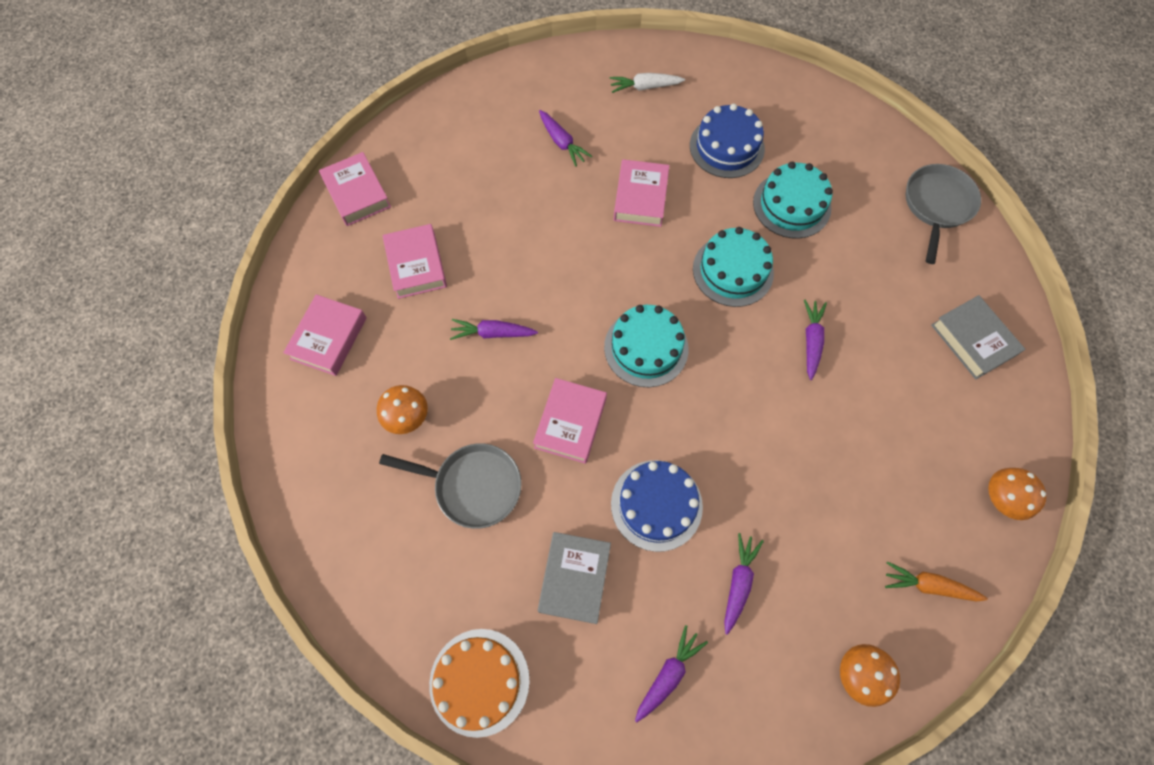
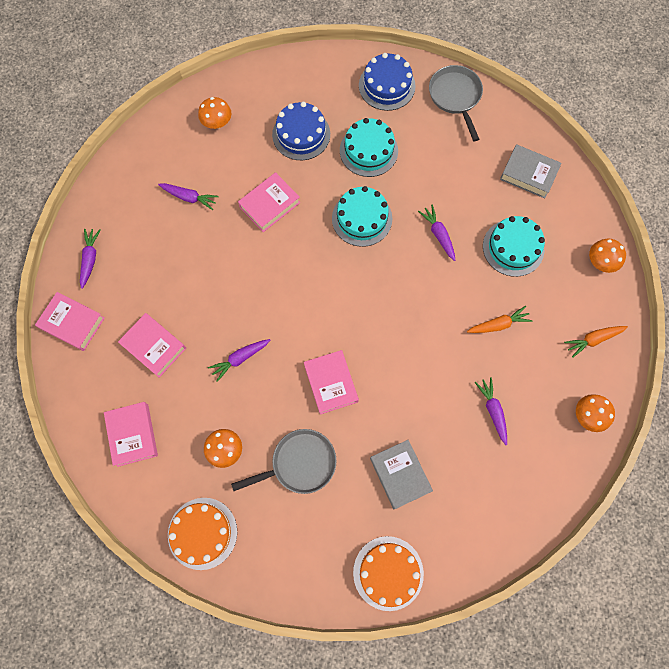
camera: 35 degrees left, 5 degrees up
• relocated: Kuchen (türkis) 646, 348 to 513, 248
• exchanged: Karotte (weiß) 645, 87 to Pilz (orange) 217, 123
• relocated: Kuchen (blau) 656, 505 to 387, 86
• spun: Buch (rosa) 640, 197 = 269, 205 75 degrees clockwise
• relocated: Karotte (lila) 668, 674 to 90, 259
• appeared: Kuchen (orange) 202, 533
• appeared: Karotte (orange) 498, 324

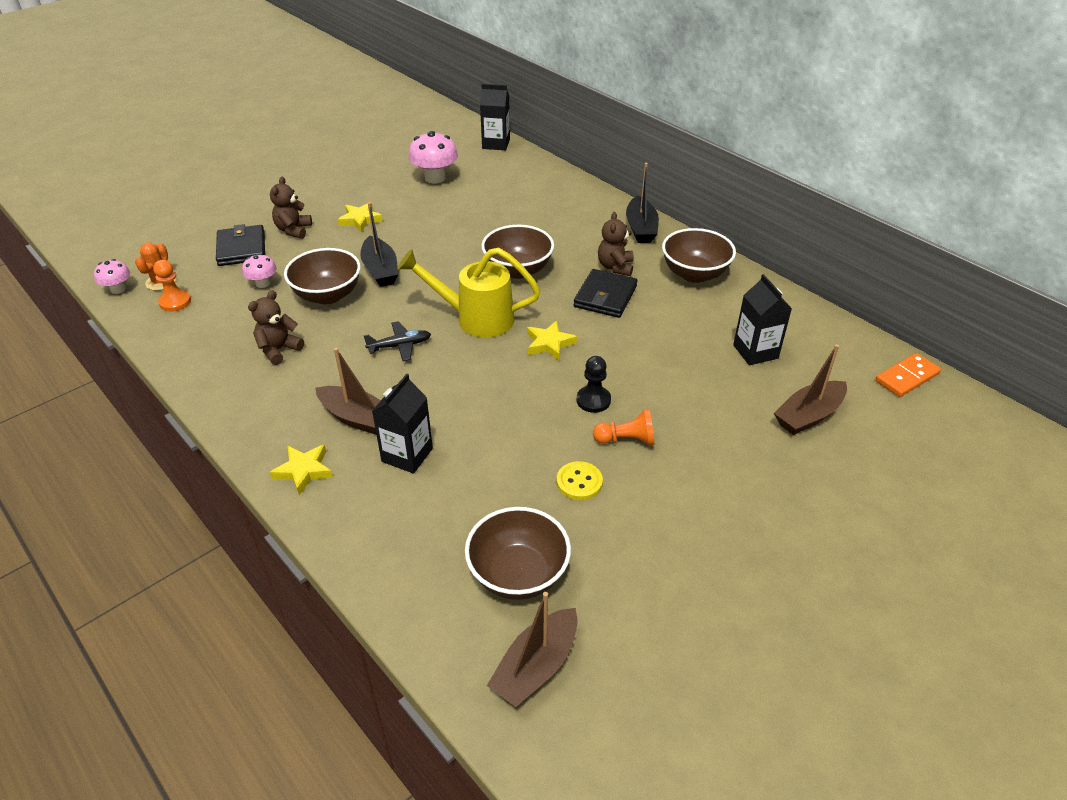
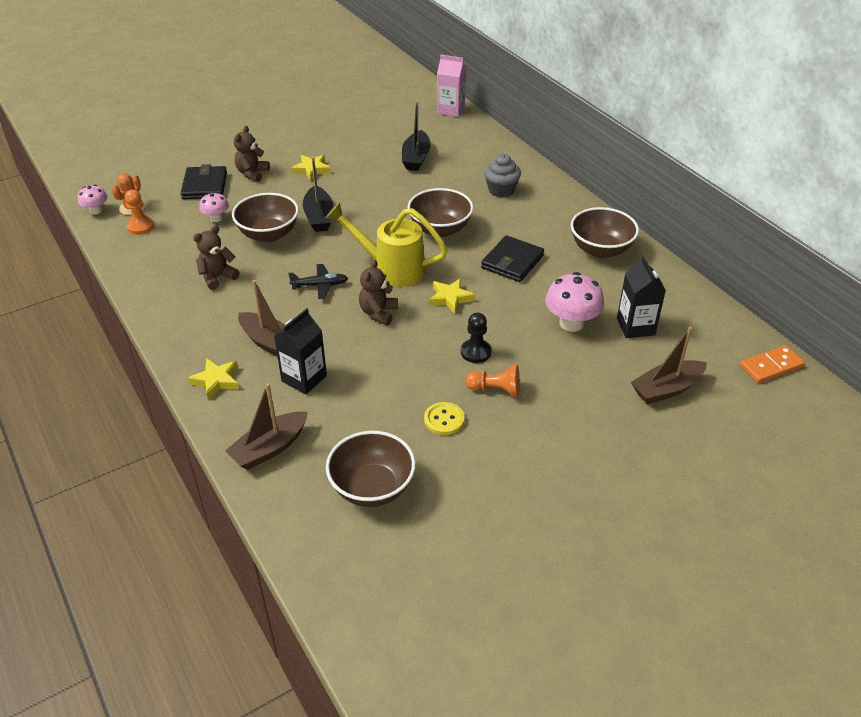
camera: 10 degrees right, 0 degrees up
• relocated: Pilz (rosa) 435, 178 to 571, 323
• colour: Getränkekarton (schwarz) 496, 144 to Getränkekarton (rosa) 450, 110
• relocated: Boot (braun) 536, 666 to 269, 448
• relocated: Teddybär (braun) 615, 267 to 378, 313
• relocated: Boot (schwarz) 641, 228 to 416, 158
• appeared: Muffin (grau) 501, 190

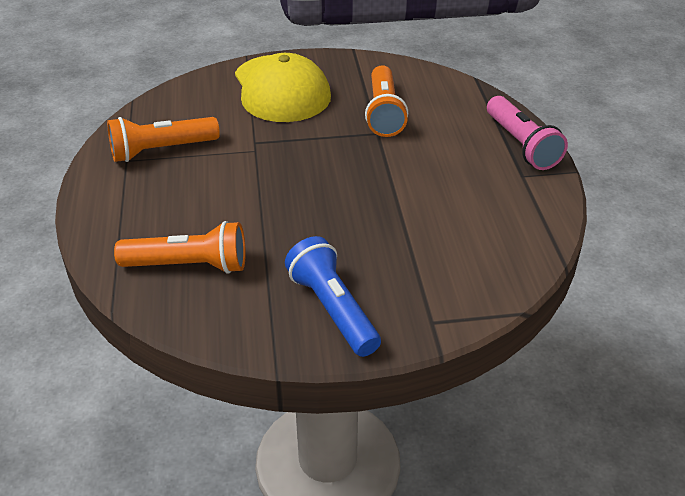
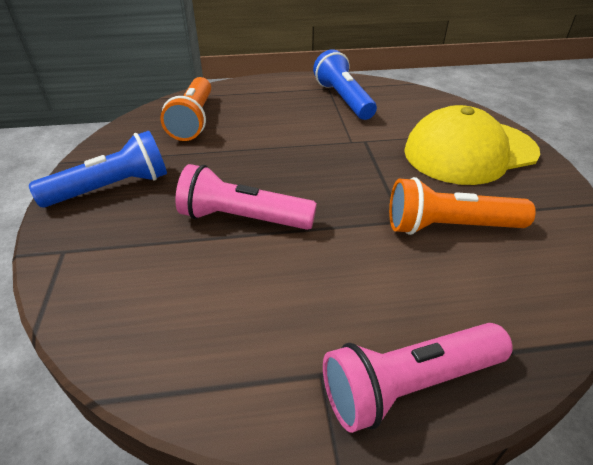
camera: 90 degrees right, 0 degrees up
• colour: Taschenlampe (orange) 161, 150 to Taschenlampe (blau) 343, 99
• appeared: Taschenlampe (rosa) 243, 218

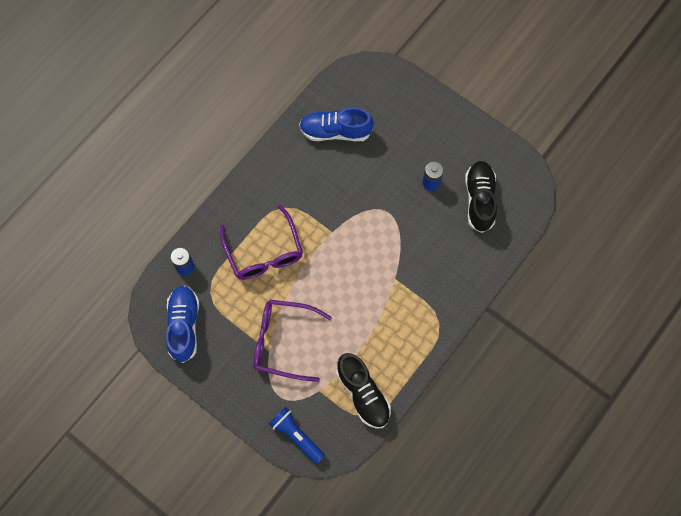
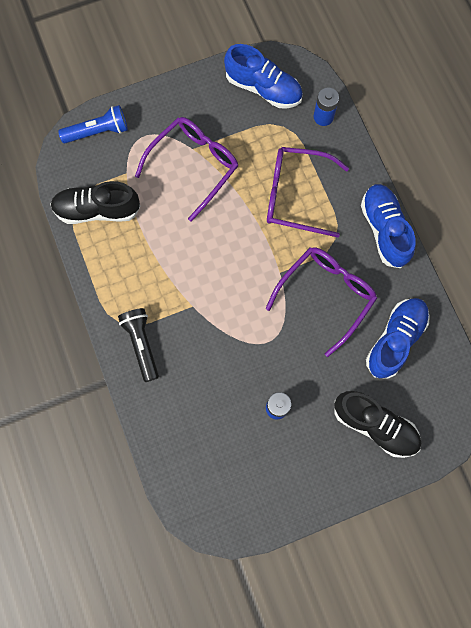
camera: 120 degrees right, 5 degrees up
• relocated: Schuh (schwarz) 479, 200 to 375, 425
• appeared: Taschenlampe (schwarz) 141, 344
• appeared: Brille (lila) 325, 296
• appeared: Schuh (blau) 384, 229

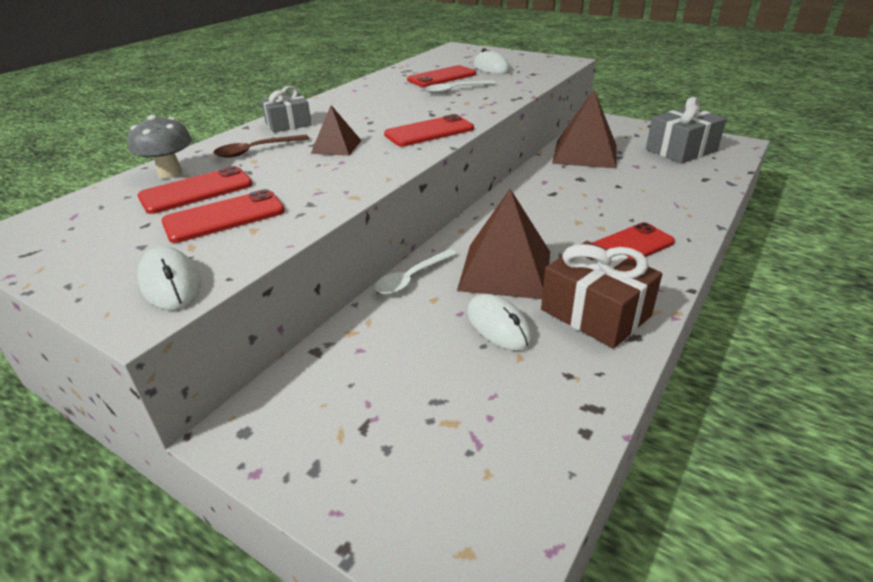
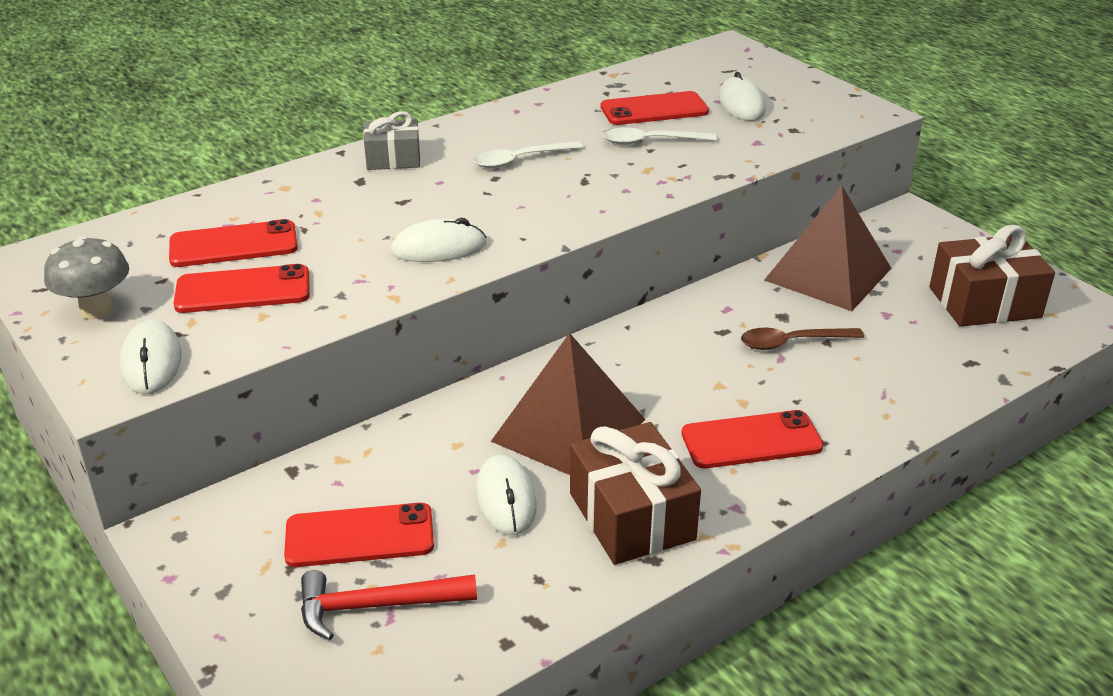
camera: 20 degrees right, 0 degrees up
• relocated: Pilz (grau) 170, 173 to 96, 310
• relocated: Löffel (braun) 256, 151 to 792, 342
• missing: Pyramide (braun) 336, 146
• relocated: Löffel (weiß) 411, 278 to 520, 160
• relocated: Handy (rot) 429, 132 to 359, 536
• colour: Geschenk (grau) 681, 150 to Geschenk (braun) 984, 302
• appeared: Hammer (rot) 376, 606
• appeared: Computermaus (weiß) 438, 248

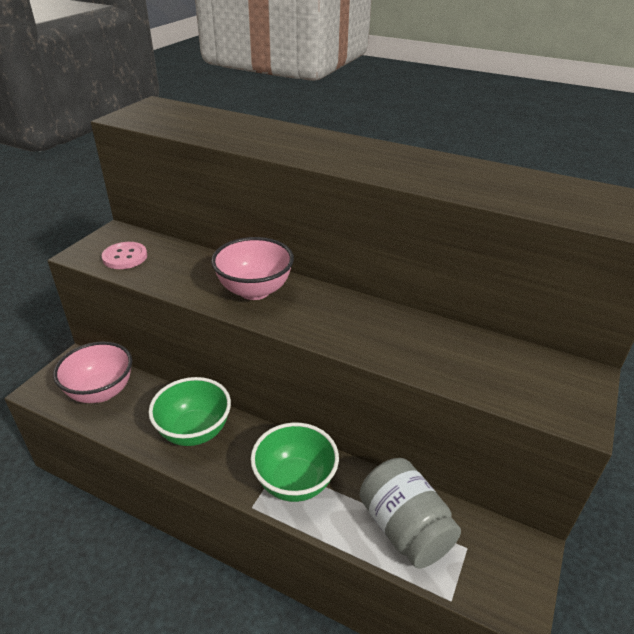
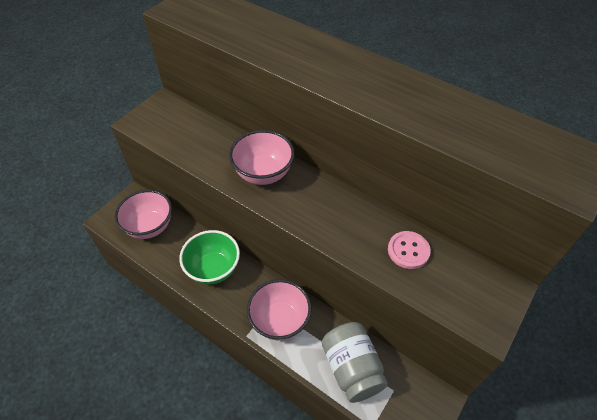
camera: 10 degrees right, 15 degrees up
• relocated: Knopf (rosa) 125, 257 to 408, 251
• colour: Schüssel (grün) 295, 482 to Schüssel (rosa) 280, 320

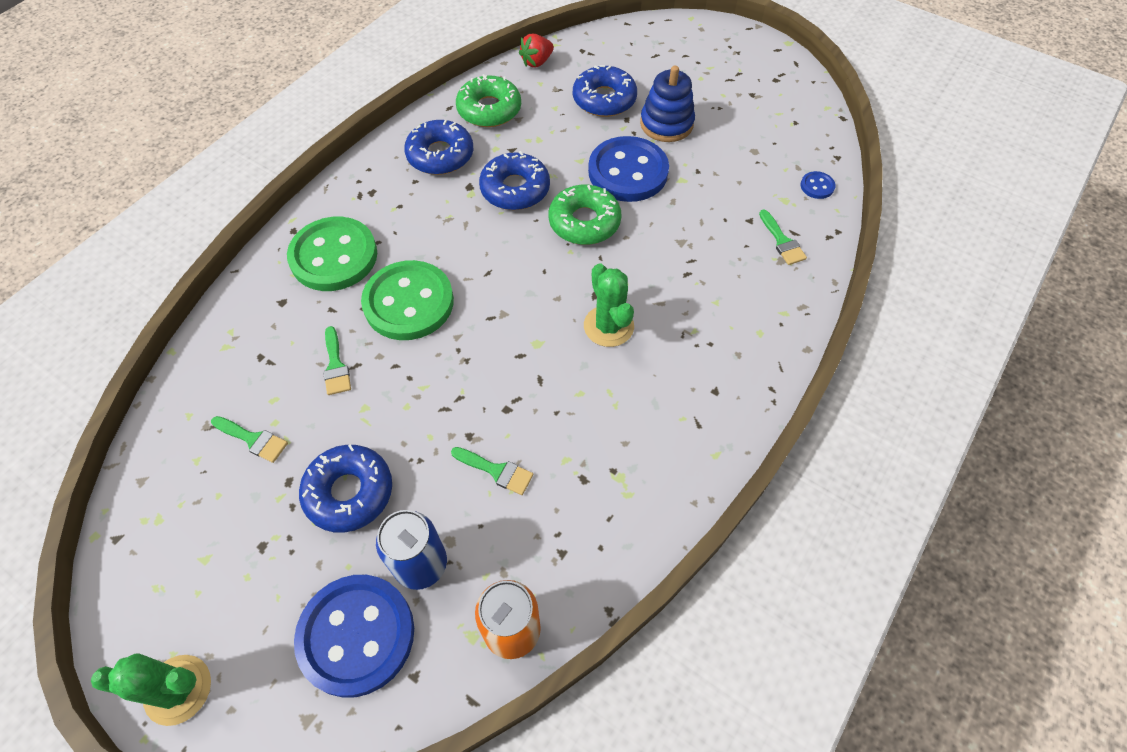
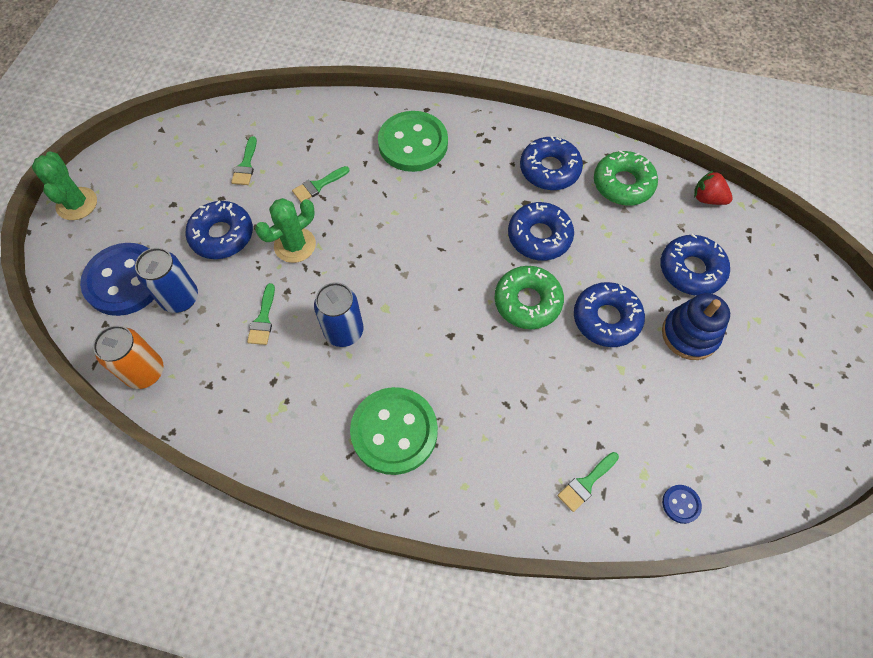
camera: 70 degrees right, 5 degrees up
• relocated: Knopf (grün) 409, 302 to 394, 431
• relocated: Kaktus (grün) 608, 326 to 295, 245
• exchanged: Knopf (blau) 628, 172 to Donut (blau) 606, 319
• appeared: Dose (blau) 344, 331

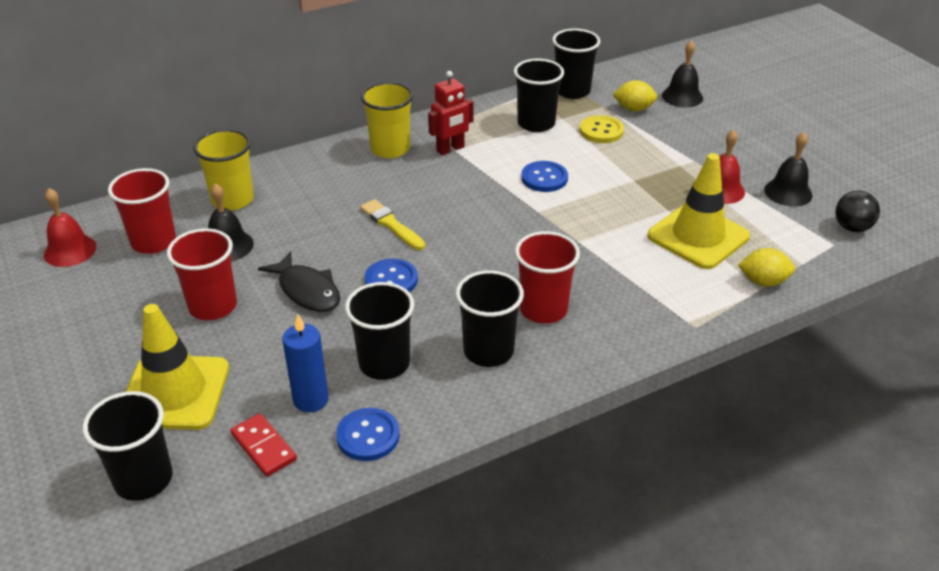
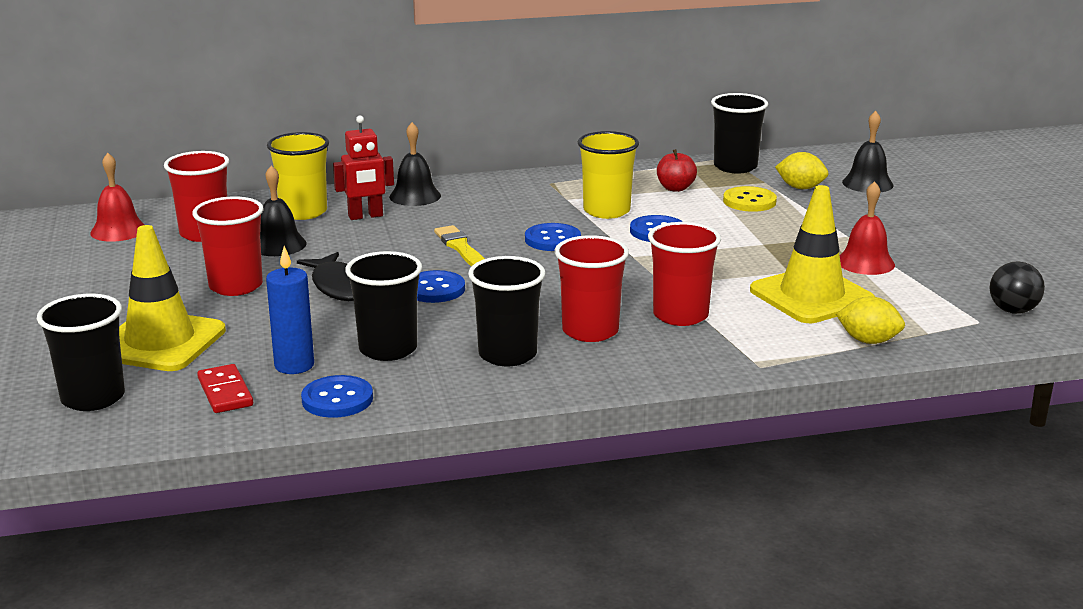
camera: 15 degrees right, 15 degrees down
• relocated: Becher (gelb) 390, 149 to 606, 211
• relocated: Roboter (rot) 450, 149 to 365, 216
• exchanged: Becher (schwarz) 536, 123 to Apfel (rot) 675, 188
• relocated: Glocke (schwarz) 788, 192 to 415, 196
• appeared: Knopf (blau) 552, 239
• appeared: Becher (rot) 680, 315

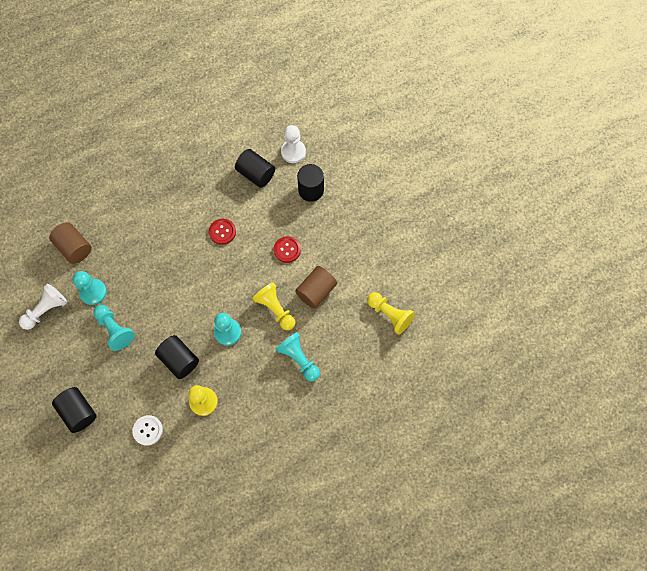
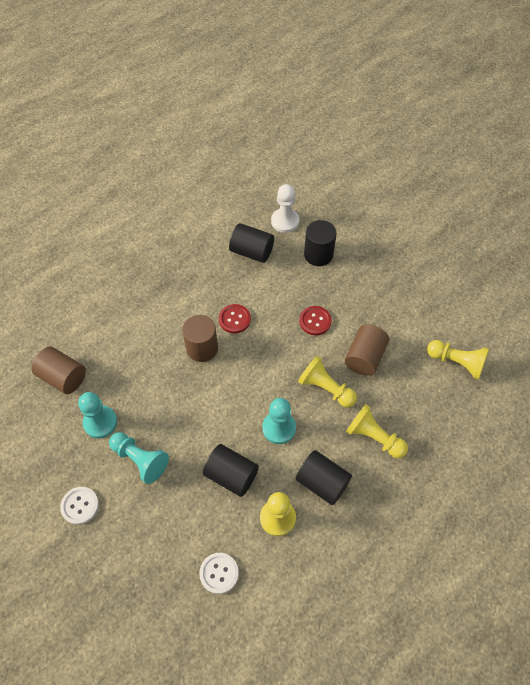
camera: 15 degrees left, 10 degrees down
• missing: Bauer (weiß) 46, 310
• relocated: Vollzylinder (schwarz) 78, 412 to 322, 483
• colour: Bauer (türkis) 299, 359 to Bauer (gelb) 374, 437
• appeared: Knopf (weiß) 80, 506
• appeared: Vollzylinder (braun) 202, 348

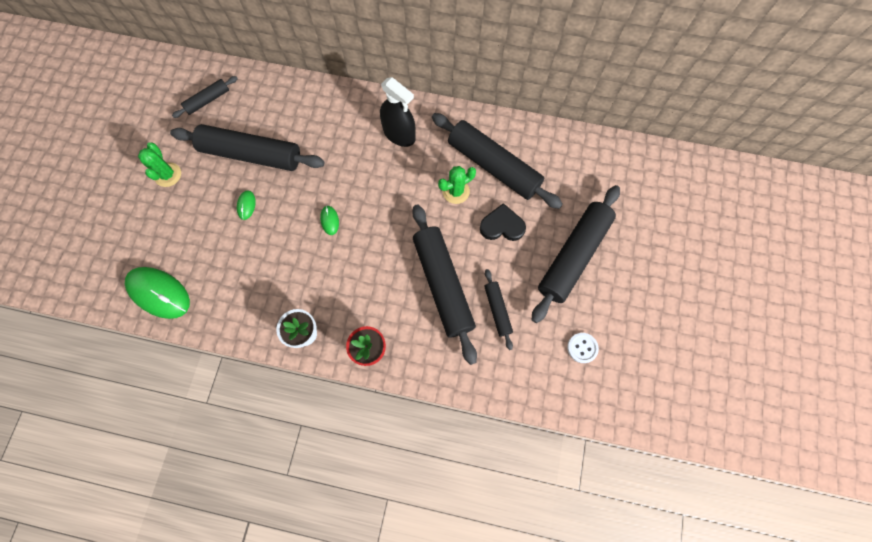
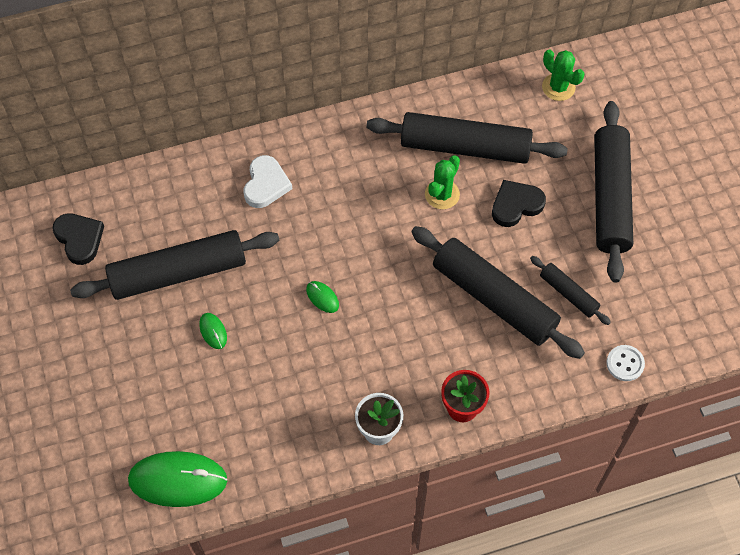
camera: 30 degrees left, 10 degrees down
• relocated: Kaktus (grün) 168, 175 to 558, 87
• exchanged: Nudelholz (schwarz) 208, 100 to Herz (schwarz) 79, 239
• missing: Sprühflasche (schwarz) 399, 134
• relocated: Knopf (weiß) 582, 348 to 625, 363
• appeared: Herz (weiß) 266, 184

